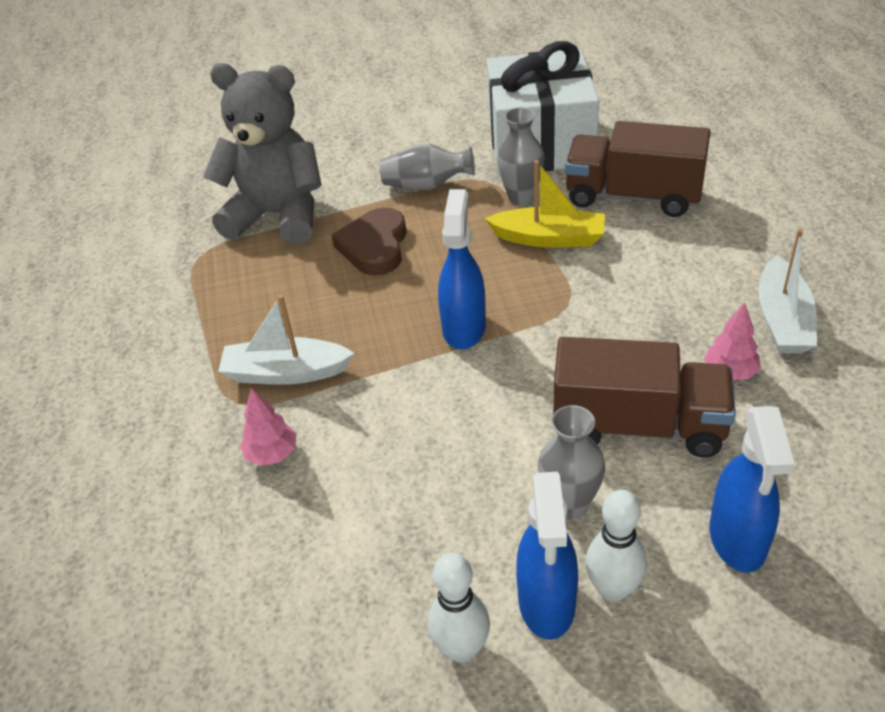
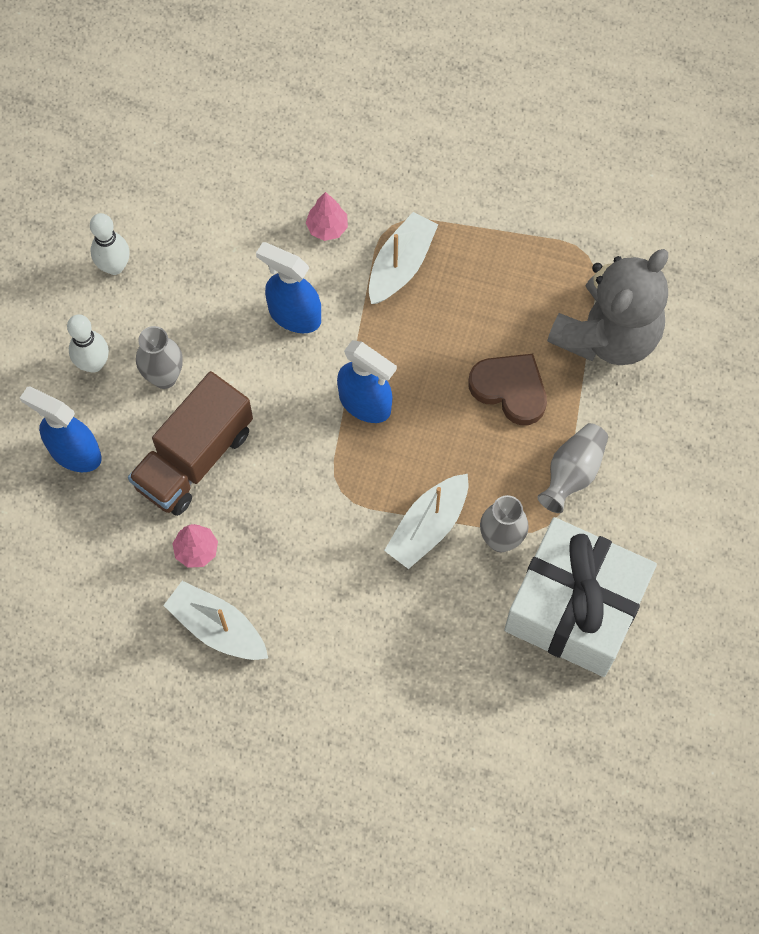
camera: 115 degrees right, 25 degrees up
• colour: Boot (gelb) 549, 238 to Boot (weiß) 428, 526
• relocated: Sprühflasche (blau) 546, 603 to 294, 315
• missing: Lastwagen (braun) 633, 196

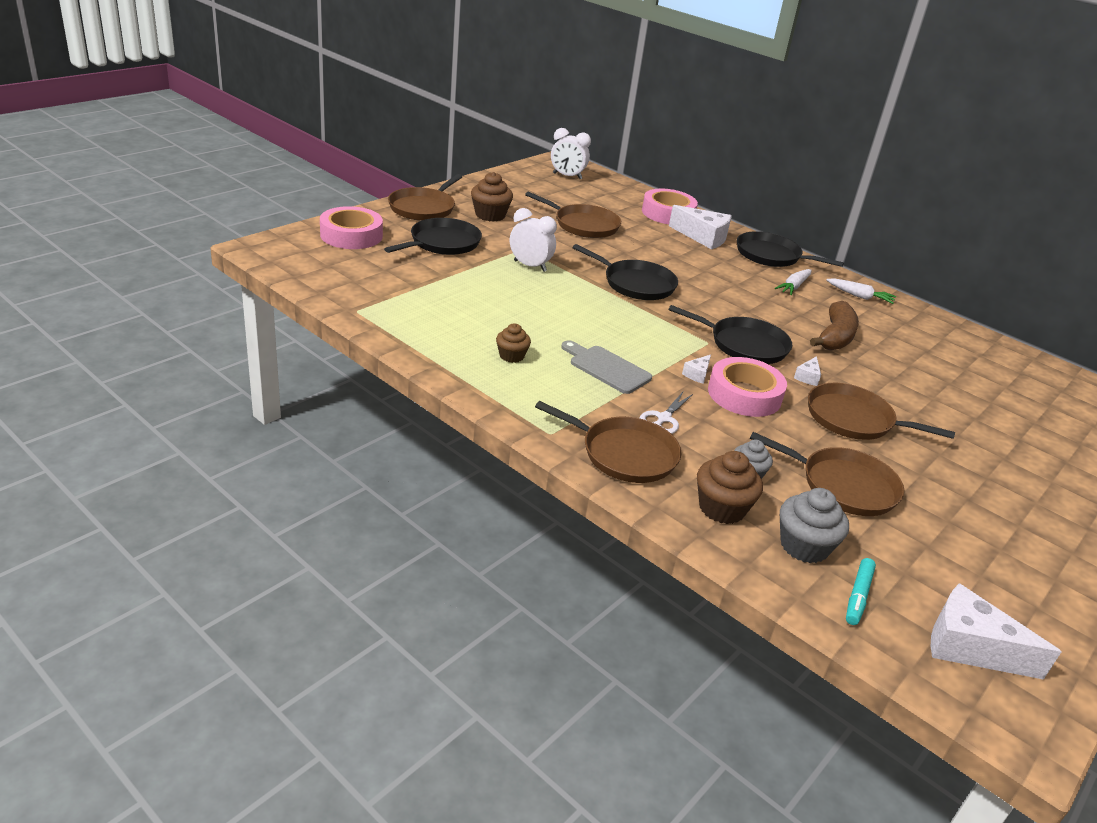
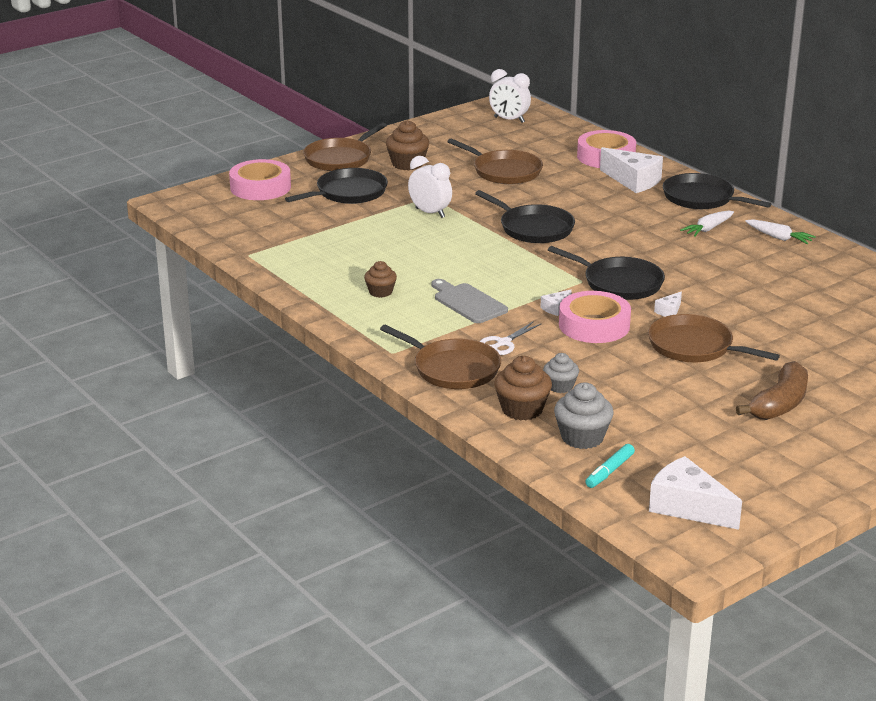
camera: 15 degrees right, 5 degrees down
• missing: Pfanne (braun) 843, 486
• relocated: Banane (braun) 835, 337 to 779, 404

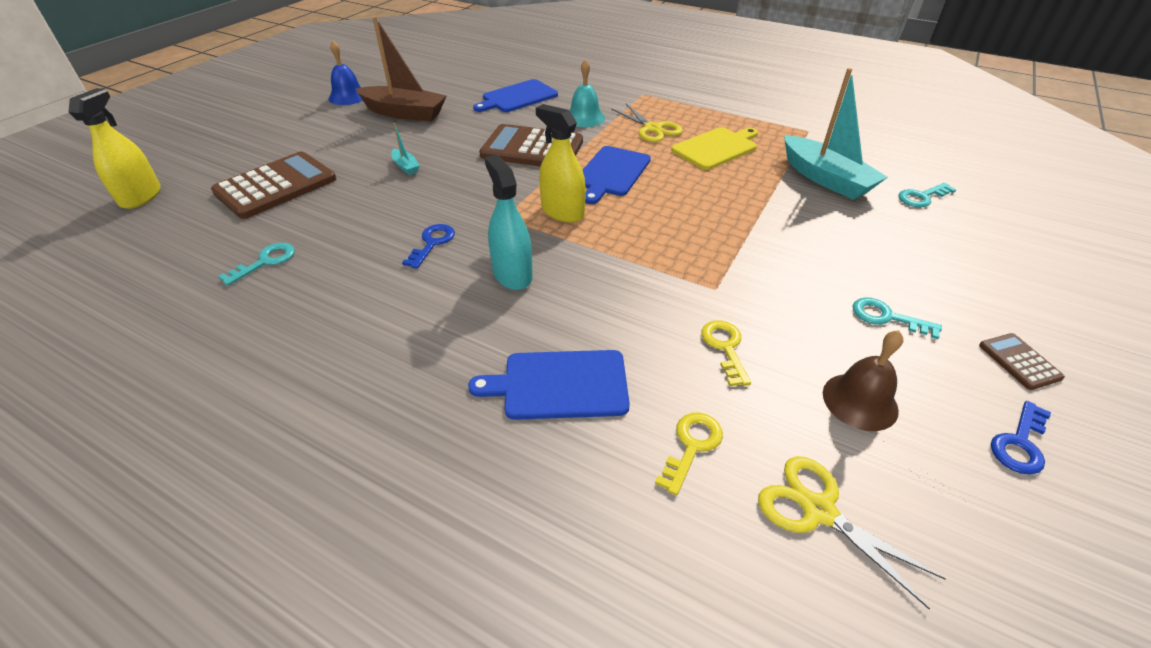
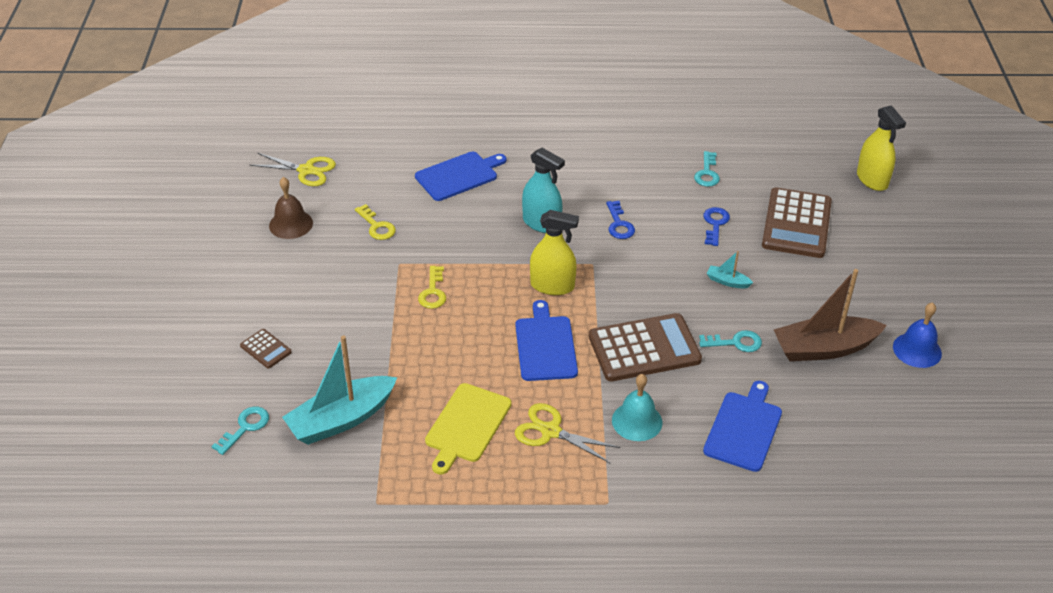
camera: 150 degrees right, 0 degrees up
• relocated: Schlüssel (gelb) 691, 446 to 433, 292
• spun: Boot (türkis) 825, 178 = 342, 419 60 degrees counterclockwise
• relocated: Schlüssel (türkis) 886, 317 to 735, 342
• relocated: Taschenrechner (braun) 1019, 361 to 265, 349
• relocated: Schlüssel (blau) 1020, 443 to 715, 224

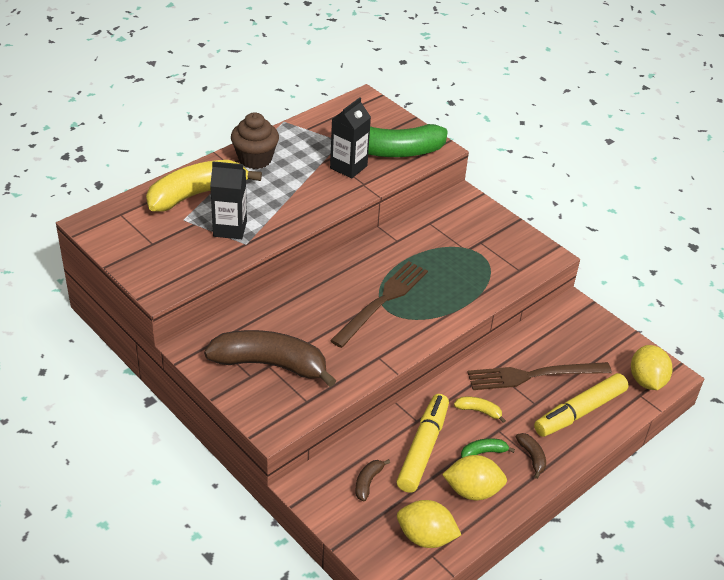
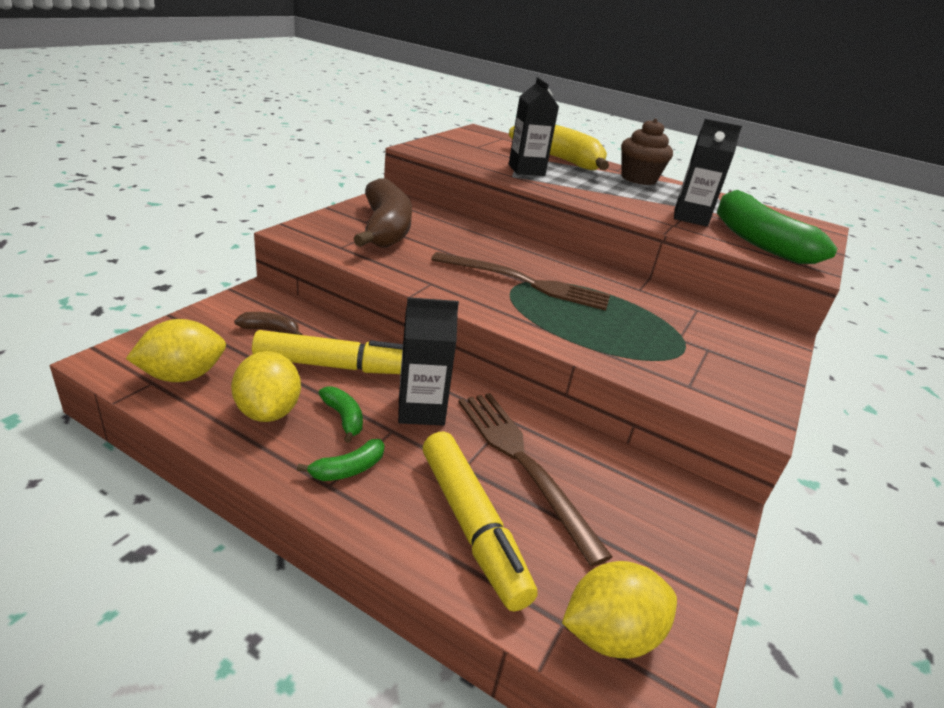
camera: 70 degrees right, 10 degrees down
• spun: Zitrone (gelb) 425, 537 = 183, 376 60 degrees clockwise
• exchanged: Banane (gelb) 479, 411 to Getränkekarton (schwarz) 421, 410
• colour: Banane (braun) 532, 457 to Banane (grün) 348, 469
• spun: Filzstift (gelb) 579, 412 = 471, 525 150 degrees counterclockwise

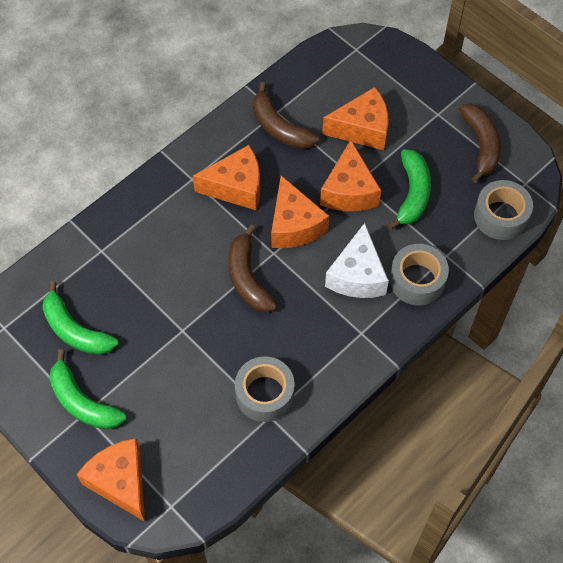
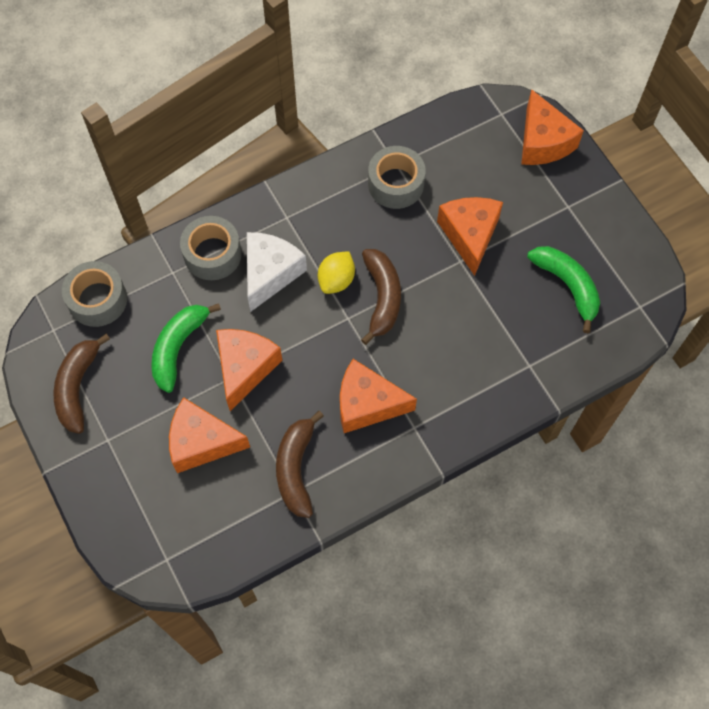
camera: 165 degrees left, 5 degrees up
• missing: Banane (grün) 83, 402
• spun: Banane (braun) 279, 127 = 296, 469 150 degrees counterclockwise
• relocated: Käse (orange) 294, 225 to 469, 235
• appeared: Zitrone (gelb) 336, 280

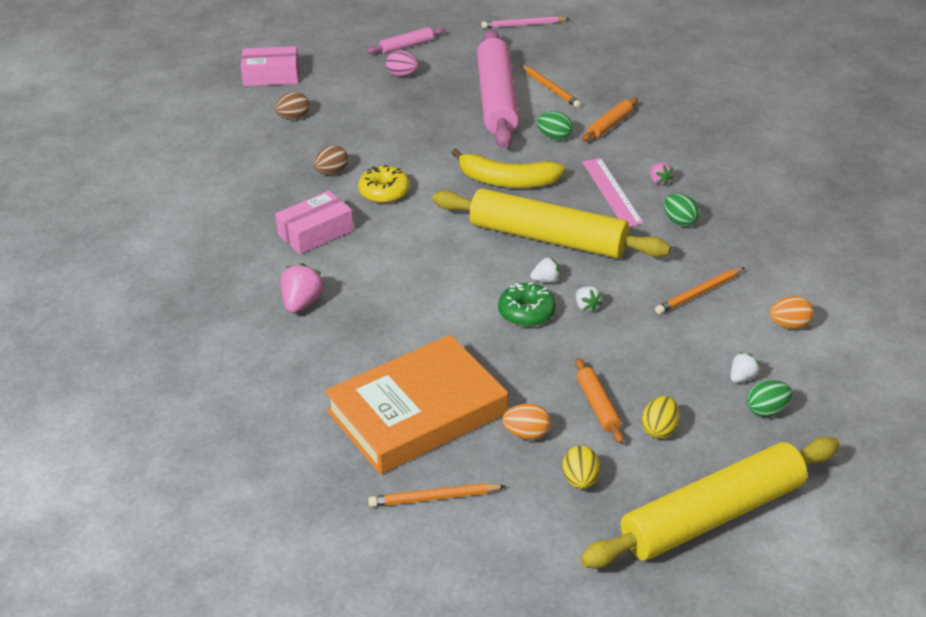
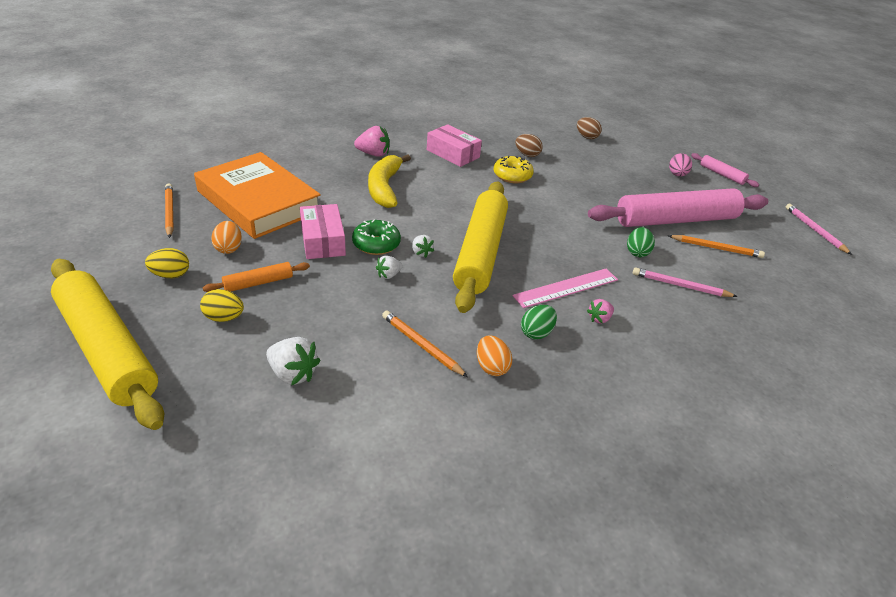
camera: 75 degrees right, 0 degrees up
• relocated: Schachtel (rosa) 271, 76 to 323, 240
• relocated: Banane (gelb) 506, 181 to 384, 187
• spun: Bleistift (orange) 550, 89 = 716, 248 120 degrees counterclockwise
• exchanged: Nudelholz (orange) 610, 125 to Bleistift (rosa) 680, 285
• size: Erdbeere (weiß) 742, 377 = 293, 374 x1.66
• missing: Ei (grün) 766, 411
• relocated: Ei (orange) 789, 325 to 491, 367

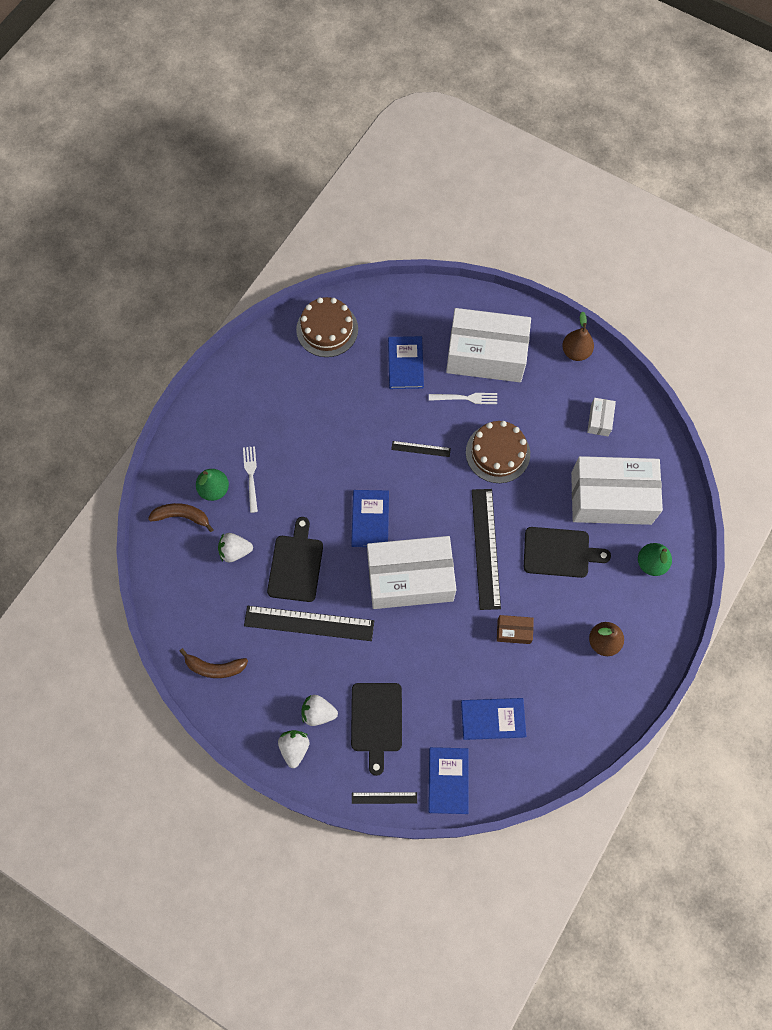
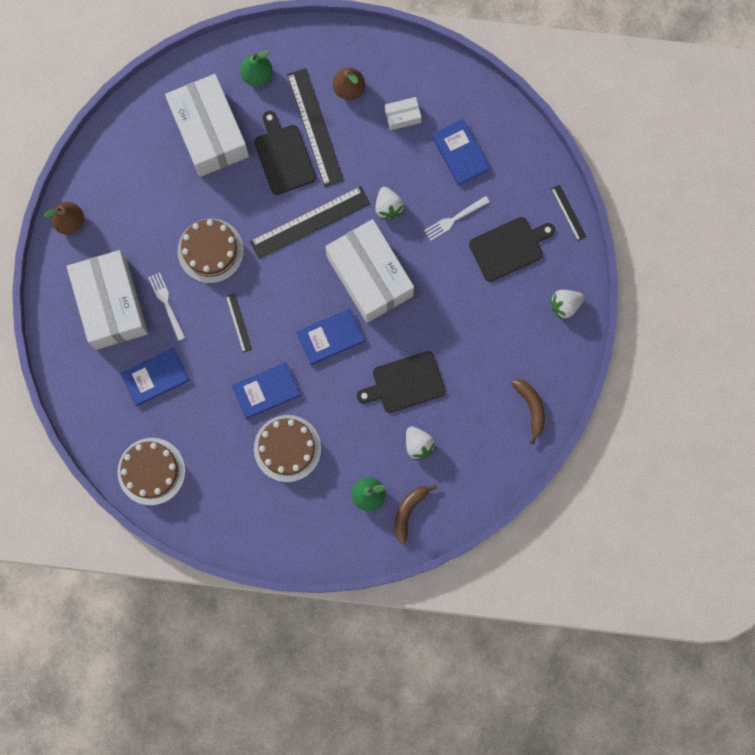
camera: 115 degrees left, 10 degrees up
• spun: Banane (braun) 182, 516 = 408, 511 45 degrees clockwise
• relocated: Gabel (weiß) 251, 476 to 454, 219
• relocated: Lineal (schwarz) 309, 623 to 315, 127
• relocated: Erdbeere (weiß) 318, 713 to 388, 207
• relocated: Buch (blau) 448, 780 to 266, 390
• missing: Schachtel (braun) 513, 631
• relocated: Schachtel (weiß) 599, 420 to 402, 116
• appeared: Kuchen (braun) 287, 448

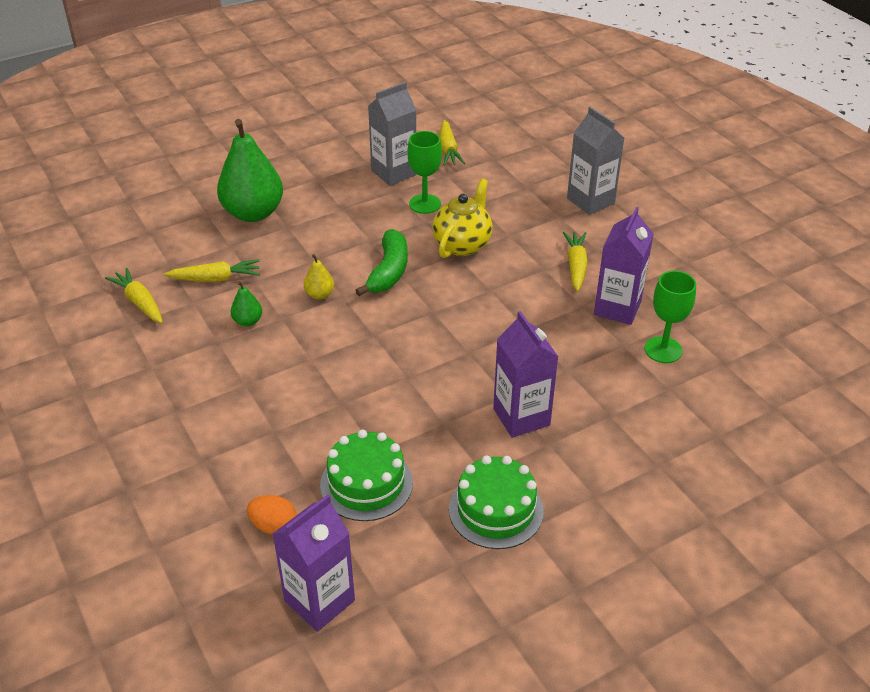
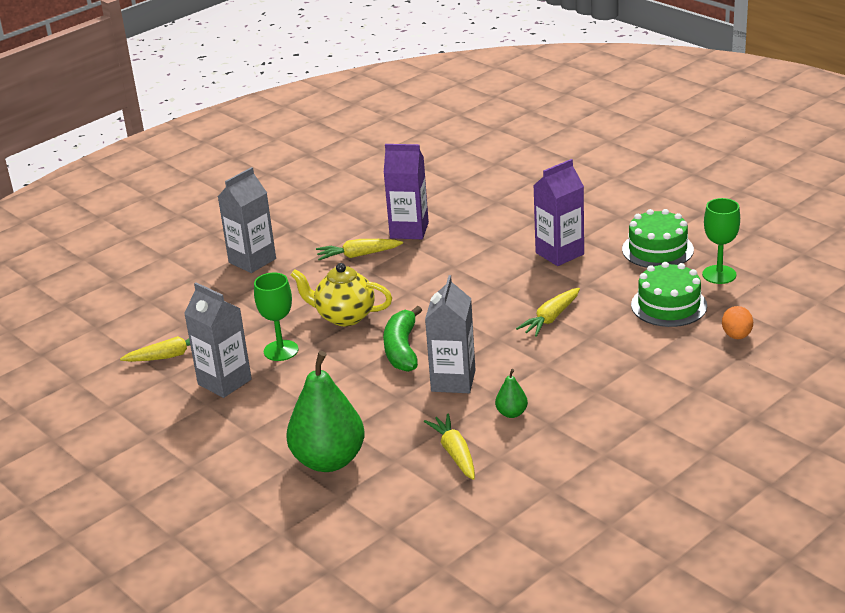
camera: 100 degrees left, 10 degrees down
• relocated: Karotte (gelb) 139, 302 to 550, 318
• missing: Getränkekarton (lila) 319, 601
• exchanged: Birne (gelb) 319, 294 to Getränkekarton (grau) 453, 381
• spun: Banane (grün) 388, 271 = 402, 349 90 degrees counterclockwise
• relocated: Kelch (grün) 663, 350 to 719, 274

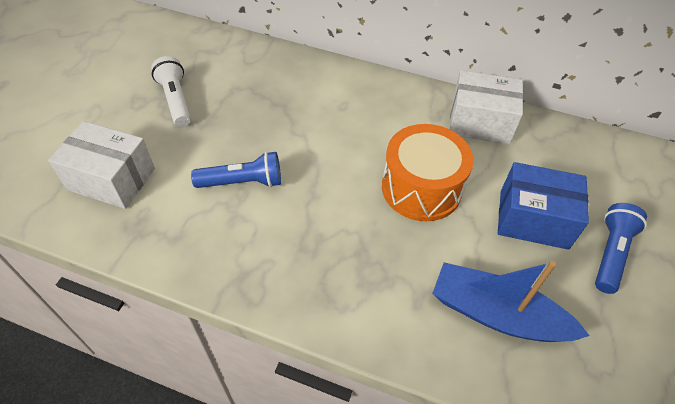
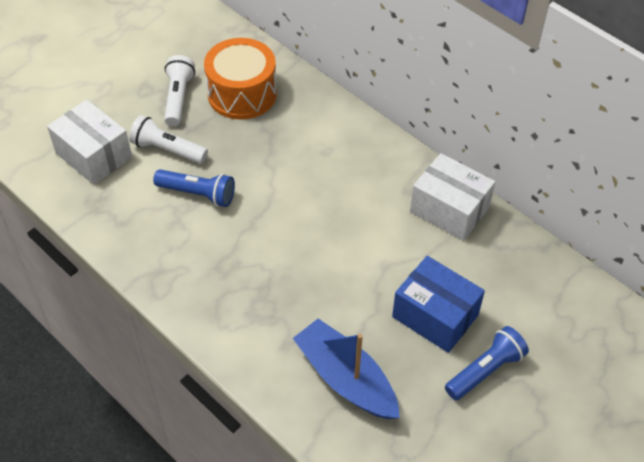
camera: 25 degrees right, 0 degrees up
• relocated: Trommel (orange) 421, 188 to 242, 94
• appeared: Taschenlampe (weiß) 167, 149

